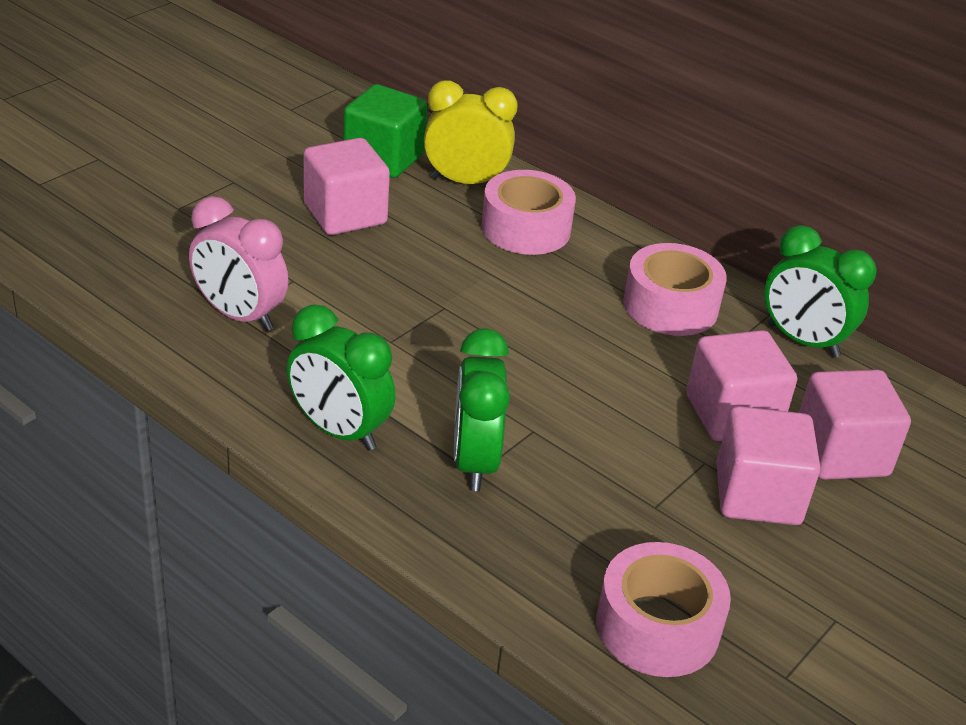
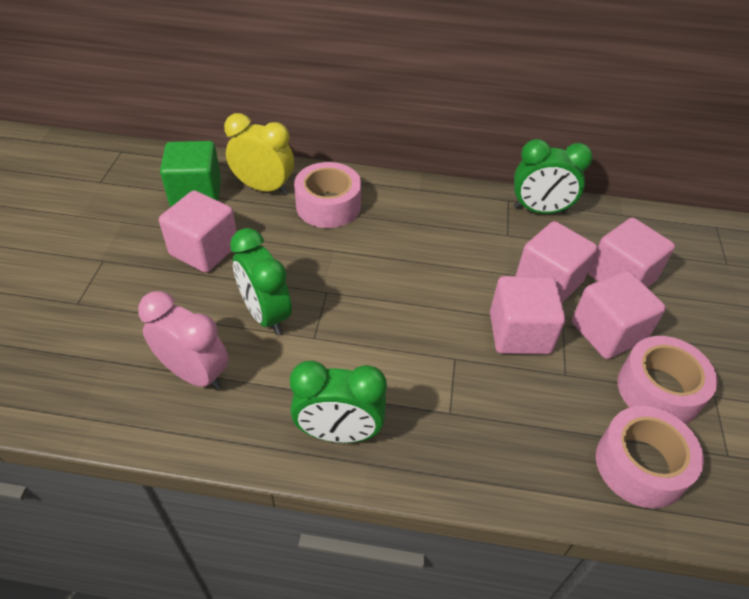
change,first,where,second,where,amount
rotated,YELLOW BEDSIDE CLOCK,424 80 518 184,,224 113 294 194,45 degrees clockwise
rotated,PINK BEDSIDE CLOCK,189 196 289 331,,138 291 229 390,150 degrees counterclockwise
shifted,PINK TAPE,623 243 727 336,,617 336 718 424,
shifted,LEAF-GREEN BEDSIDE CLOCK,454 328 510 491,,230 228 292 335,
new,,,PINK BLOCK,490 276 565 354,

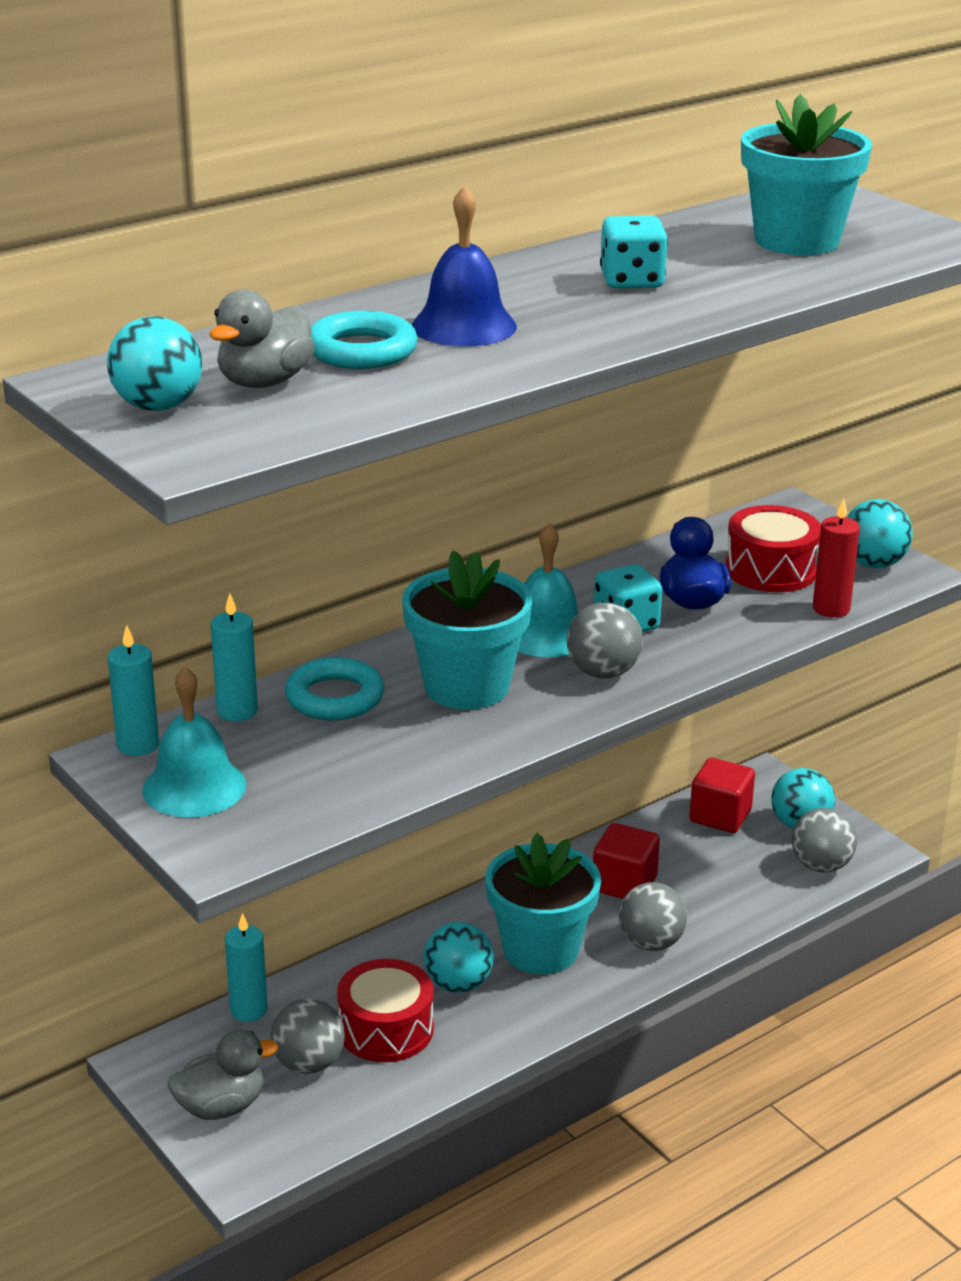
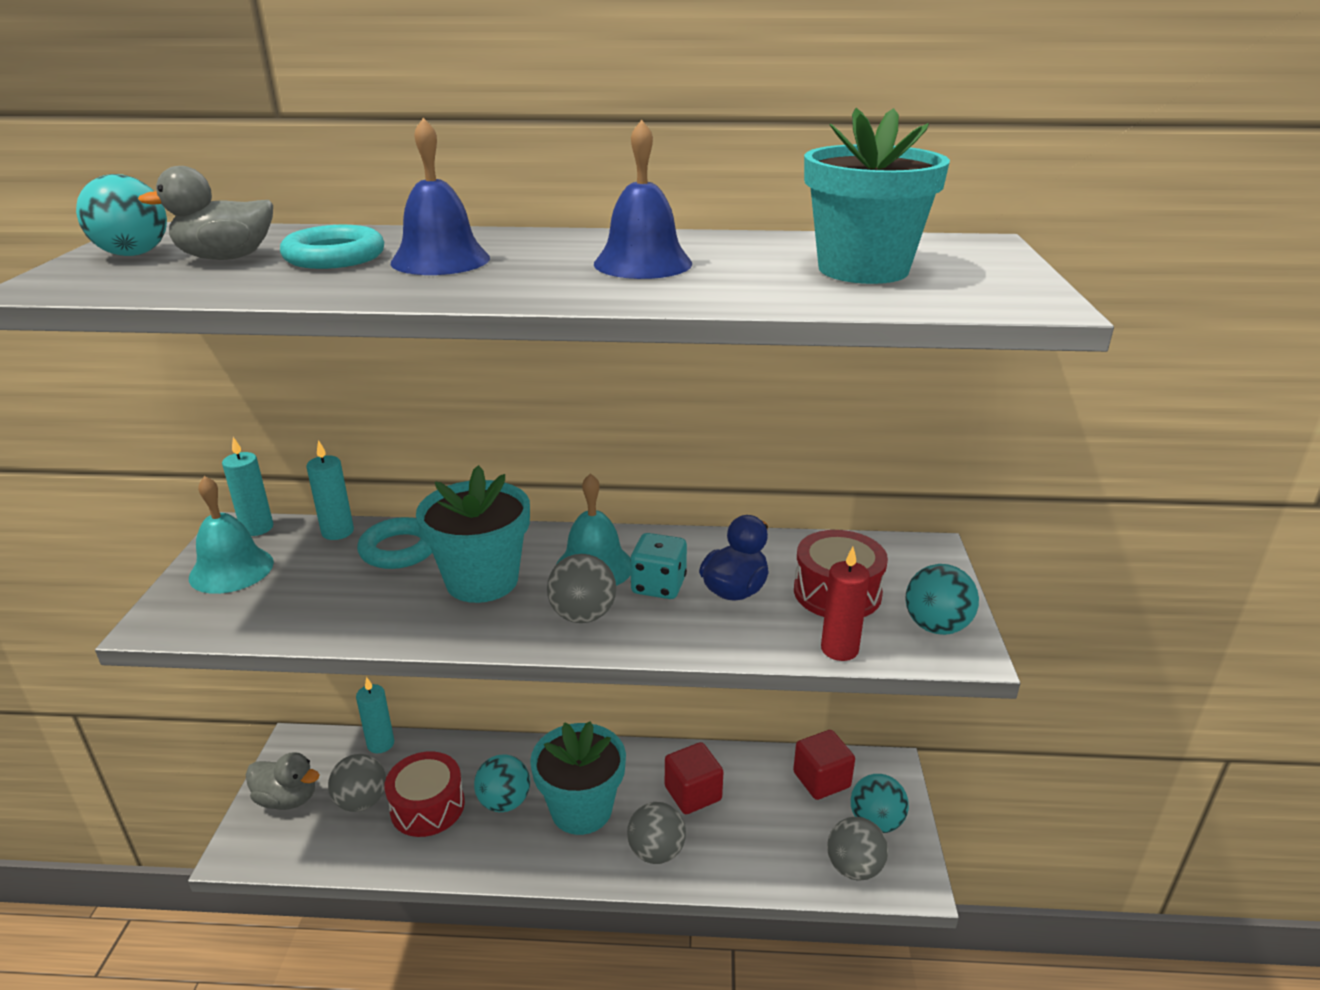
change,first,where,second,where,amount
swapped,TURQUOISE DIE,600 216 668 288,COBALT BELL,594 120 692 279,

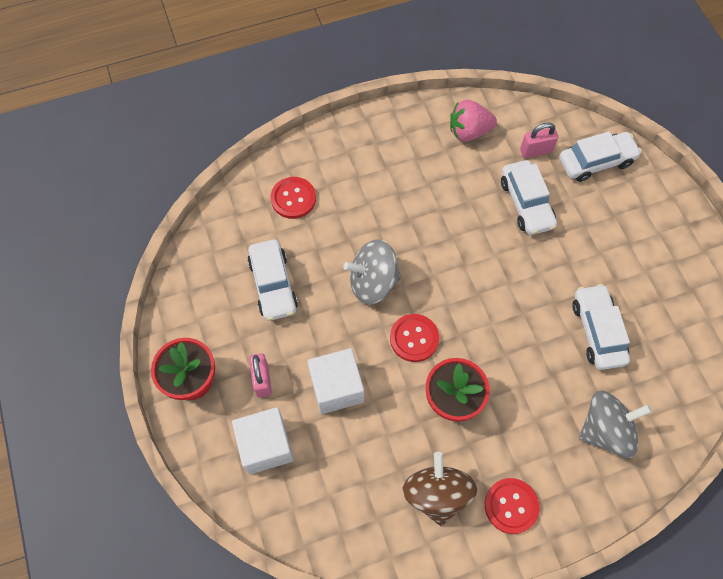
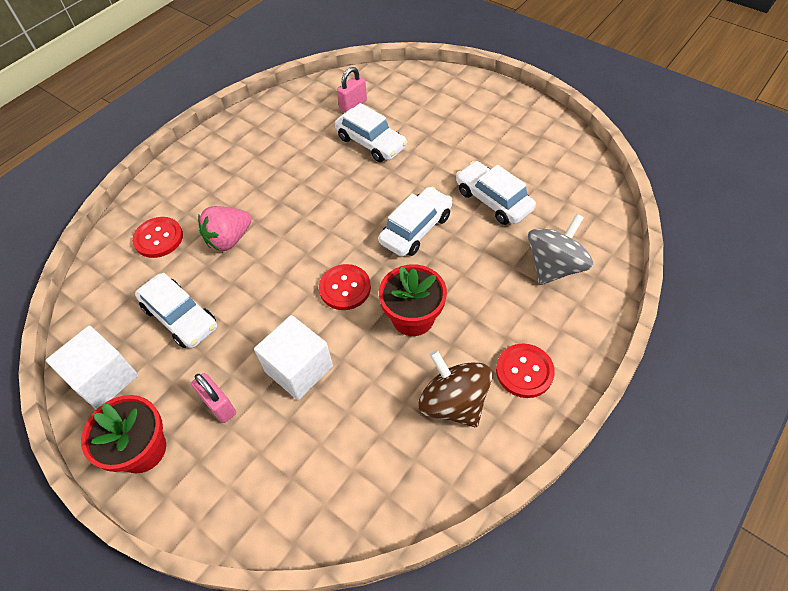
change,first,where,second,where,amount
shifted,PINK STRAWBERRY,450 100 497 142,,198 206 252 251,
shifted,SNOW-WHITE AUTOMOBILE,559 131 642 182,,378 187 452 257,
gone,ASH-GREY WHIRLIGIG,343 239 401 305,,,
shifted,SNOW-WHITE BLOCK,232 407 294 474,,46 325 138 409,

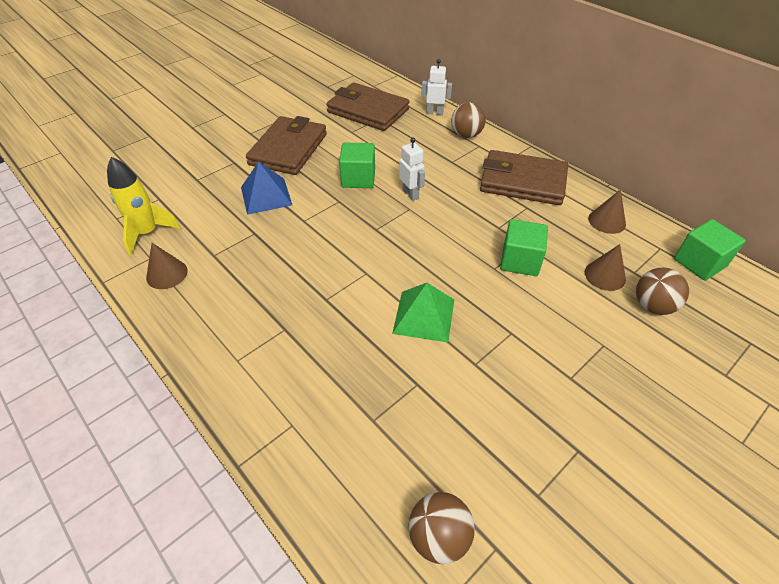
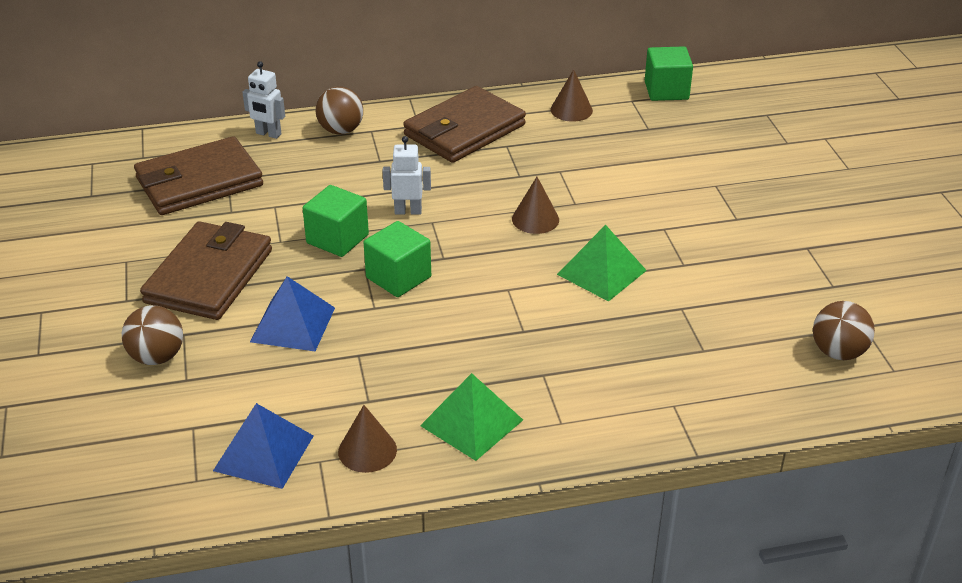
change,first,where,second,where,amount
rotated,SNOW-WHITE ROBOT FIGURE,421 59 452 115,,242 61 285 139,105 degrees counterclockwise
rotated,DARK BROWN BILLFOLD,246 116 327 175,,140 221 272 320,60 degrees clockwise
swapped,YELLOW ROCKET,107 157 181 255,COBALT SOLID PYRAMID,213 403 314 489,
shifted,LEAF-GREEN BLOCK,500 219 548 276,,363 221 431 297,
shifted,DARK BROWN SOLID CONE,585 244 626 291,,512 177 559 234,
shifted,DARK BROWN SPHERE,636 268 689 315,,122 306 183 365,
new,,,LEAF-GREEN SOLID PYRAMID,420 373 523 461,

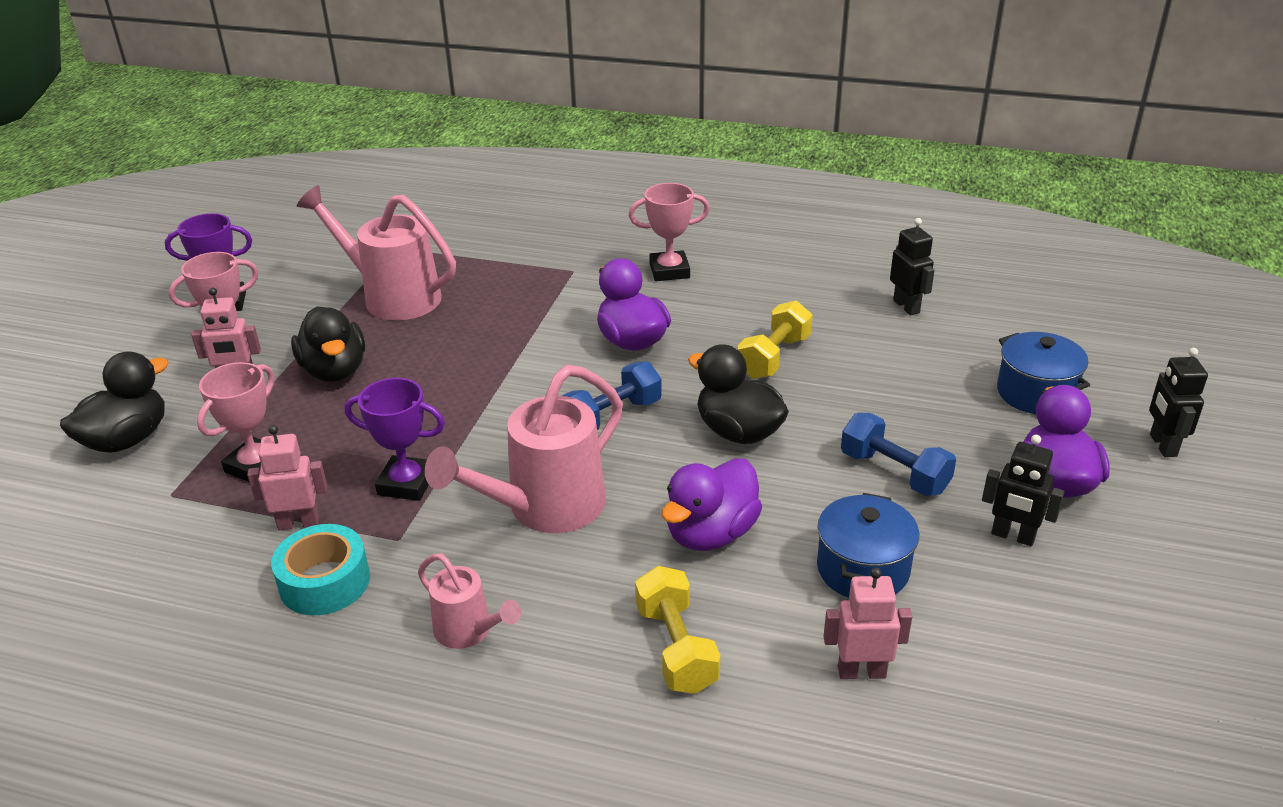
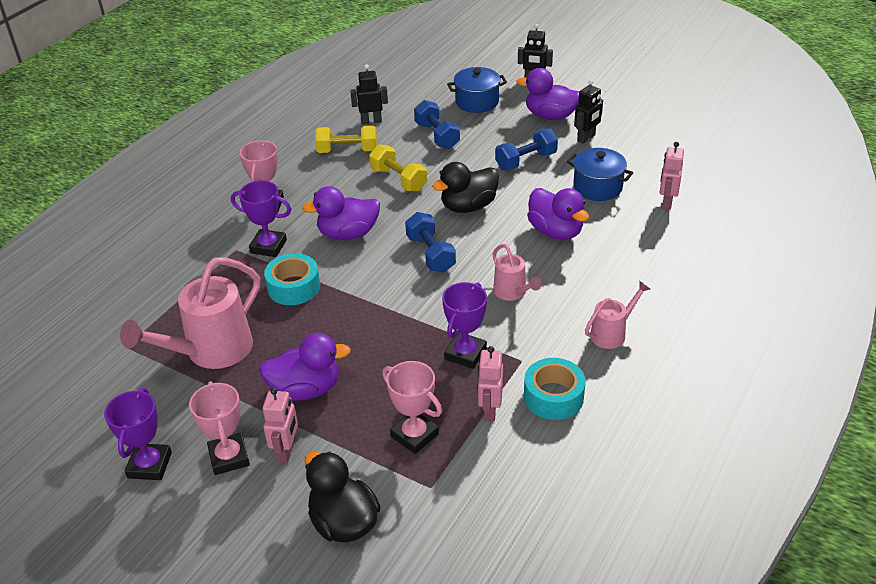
change,first,where,second,where,amount
repainted,JET-BLACK TOY DUCK,291 306 365 382,ROYAL PURPLE TOY DUCK,259 333 351 401,
scaled,PINK WATERING CAN,425 365 623 533,,493 244 542 301,x0.53
shifted,YELLOW FREE WEIGHT,635 566 721 694,,315 125 377 153,
new,,,COBALT FREE WEIGHT,414 100 460 149,
new,,,ROYAL PURPLE PRIZE CUP,231 180 291 257,
new,,,TURQUOISE TAPE,264 253 320 305,

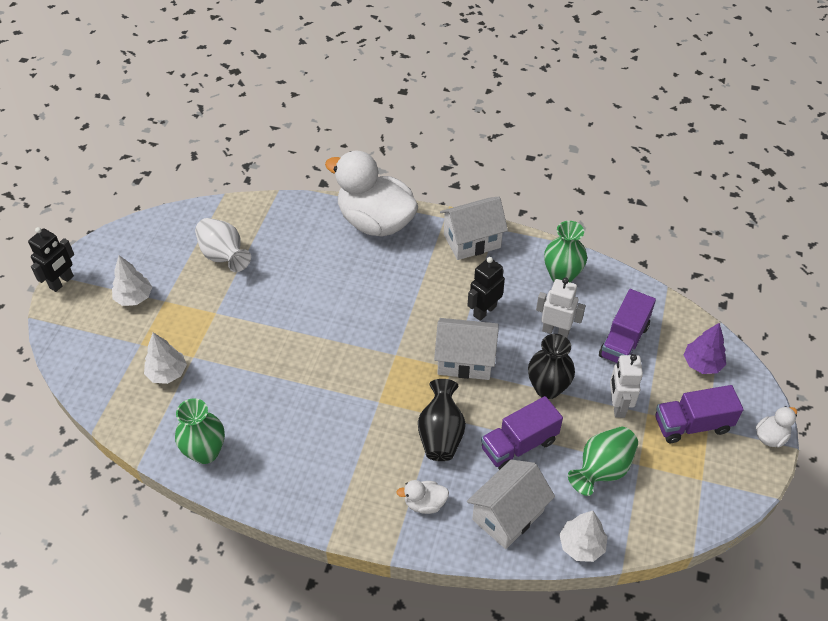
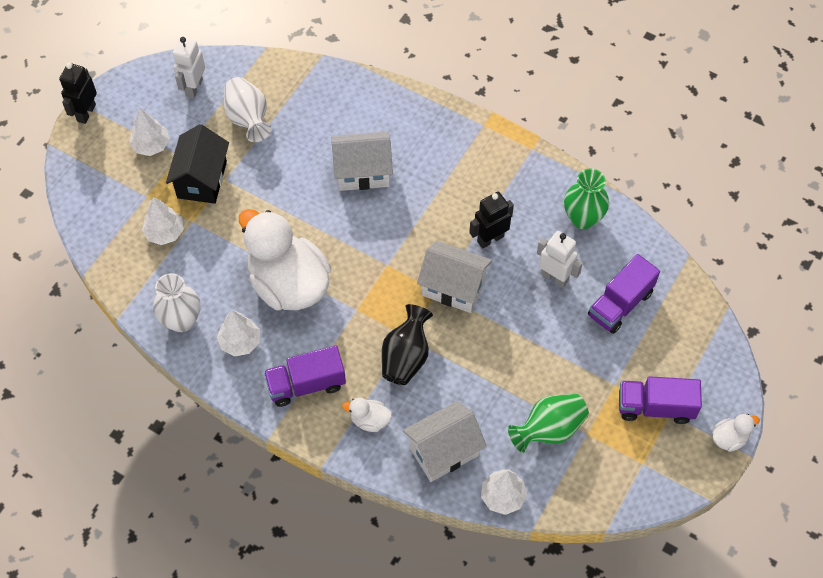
change,first,where,second,where,amount
shifted,SNOW-WHITE TOY DUCK,325 151 418 236,,239 209 331 310,
shifted,SNOW-WHITE COTTAGE,440 196 508 260,,331 131 393 191,
rotated,JET-BLACK ROBOT FIGURE,28 227 74 292,,59 63 97 124,150 degrees clockwise
gone,ROYAL PURPLE TREE,684 323 726 374,,,
gone,JET-BLACK VASE,528 334 575 399,,,
shifted,SNOW-WHITE ROBOT FIGURE,610 354 643 418,,173 37 205 98,
shifted,ROYAL PURPLE TRUCK,481 396 563 470,,264 345 346 407,
repainted,LEAF-GREEN VASE,175 398 225 464,SNOW-WHITE VASE,153 273 200 332,
new,,,JET-BLACK COTTAGE,166 124 229 204,
new,,,SNOW-WHITE TREE,217 310 260 357,

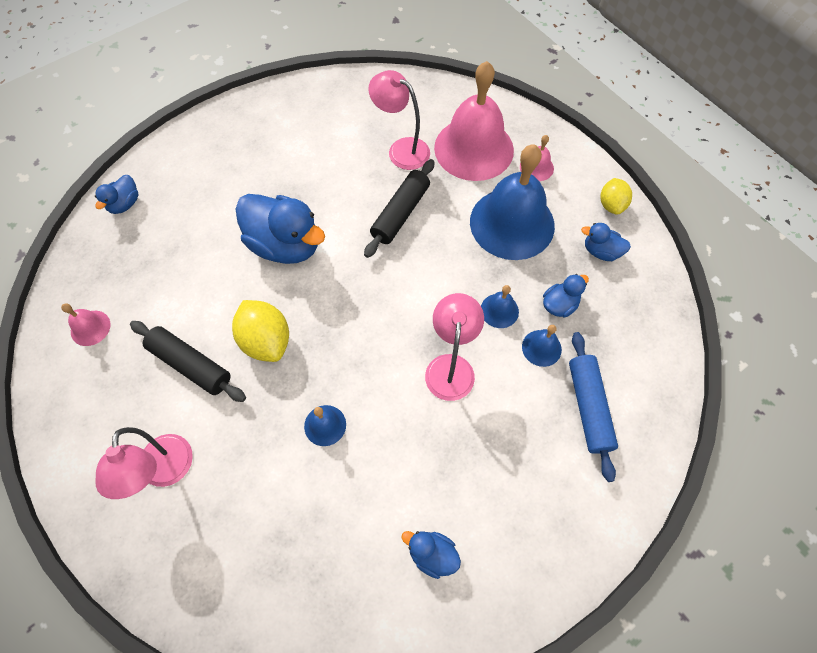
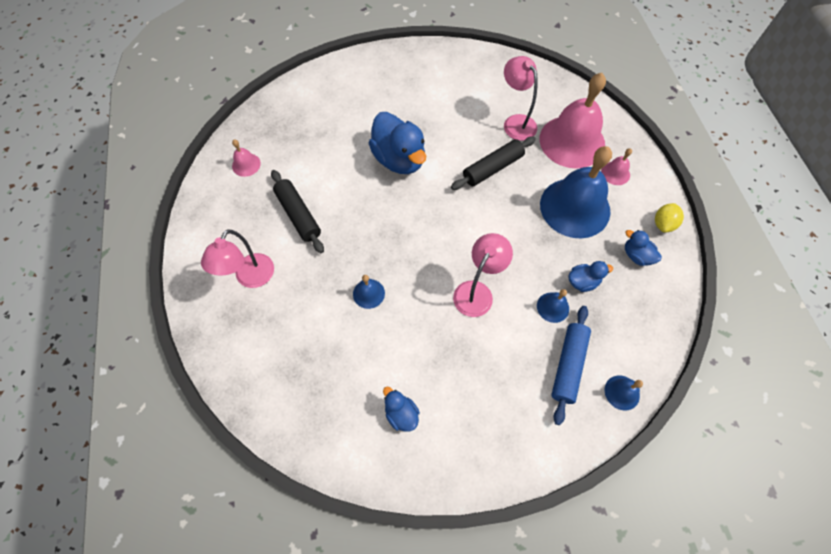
change,first,where,second,where,amount
gone,COBALT TOY DUCK,95 175 138 214,,,
shifted,COBALT BELL,481 285 519 328,,605 375 643 410,
gone,YELLOW TOY LEMON,232 300 289 362,,,

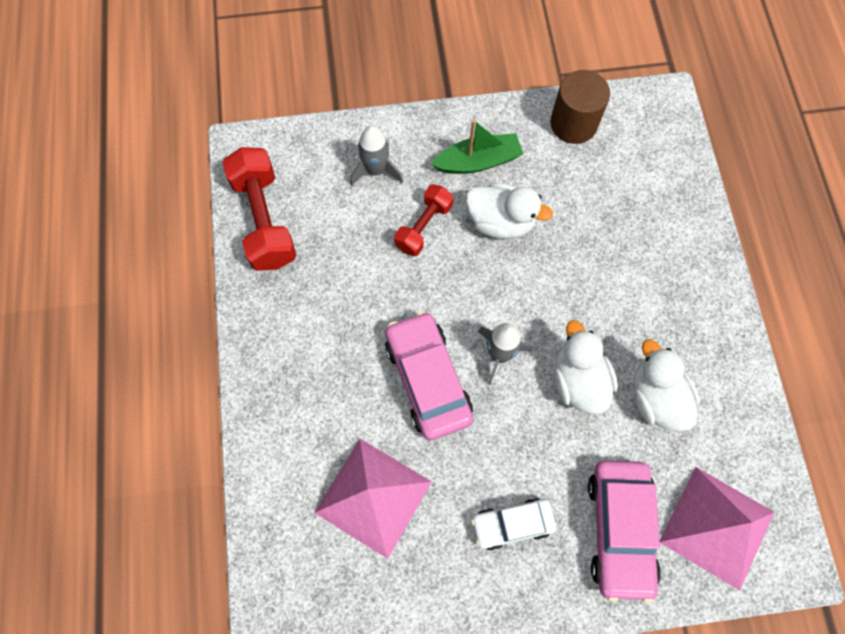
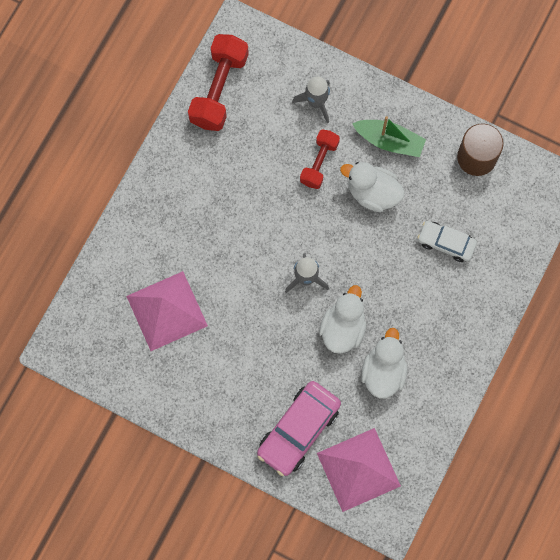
change,first,where,second,where,amount
rotated,SNOW-WHITE TOY DUCK,466 183 553 239,,340 162 405 212,150 degrees clockwise
rotated,RED FREE WEIGHT,394 184 453 256,,300 129 340 189,45 degrees counterclockwise
gone,PINK AUTOMOBILE,385 311 473 440,,,
shifted,SNOW-WHITE AUTOMOBILE,471 498 556 551,,417 221 477 262,

